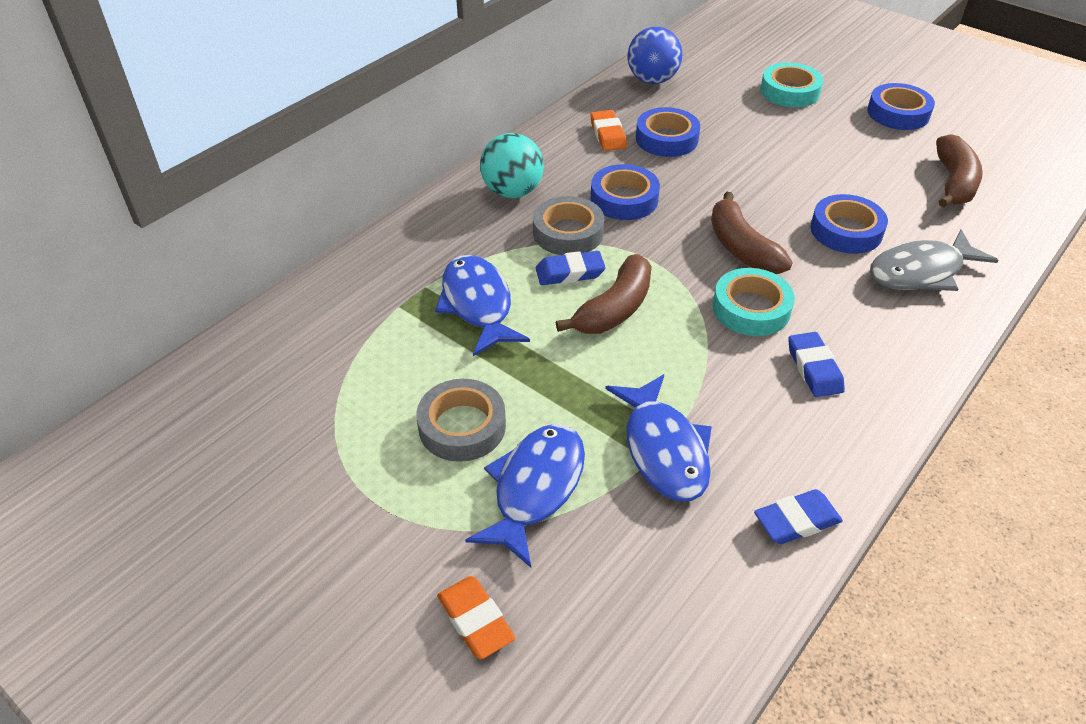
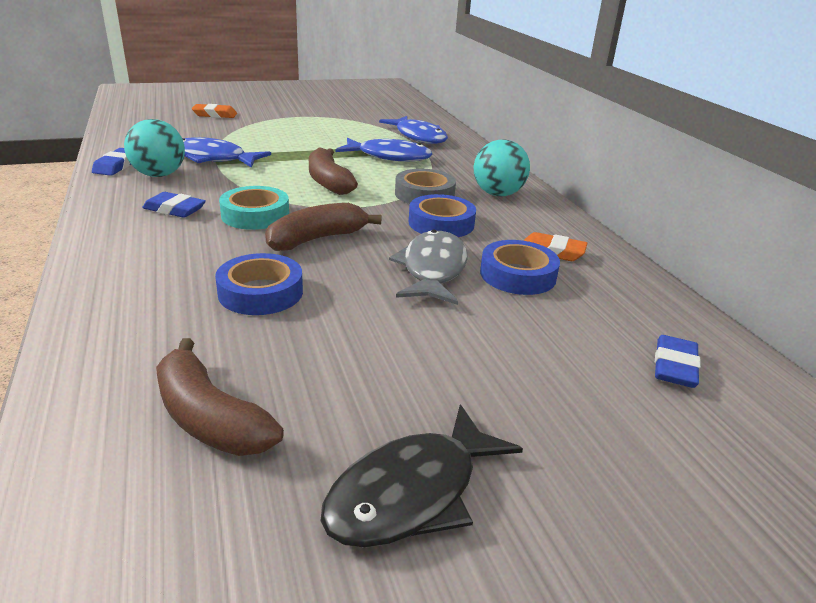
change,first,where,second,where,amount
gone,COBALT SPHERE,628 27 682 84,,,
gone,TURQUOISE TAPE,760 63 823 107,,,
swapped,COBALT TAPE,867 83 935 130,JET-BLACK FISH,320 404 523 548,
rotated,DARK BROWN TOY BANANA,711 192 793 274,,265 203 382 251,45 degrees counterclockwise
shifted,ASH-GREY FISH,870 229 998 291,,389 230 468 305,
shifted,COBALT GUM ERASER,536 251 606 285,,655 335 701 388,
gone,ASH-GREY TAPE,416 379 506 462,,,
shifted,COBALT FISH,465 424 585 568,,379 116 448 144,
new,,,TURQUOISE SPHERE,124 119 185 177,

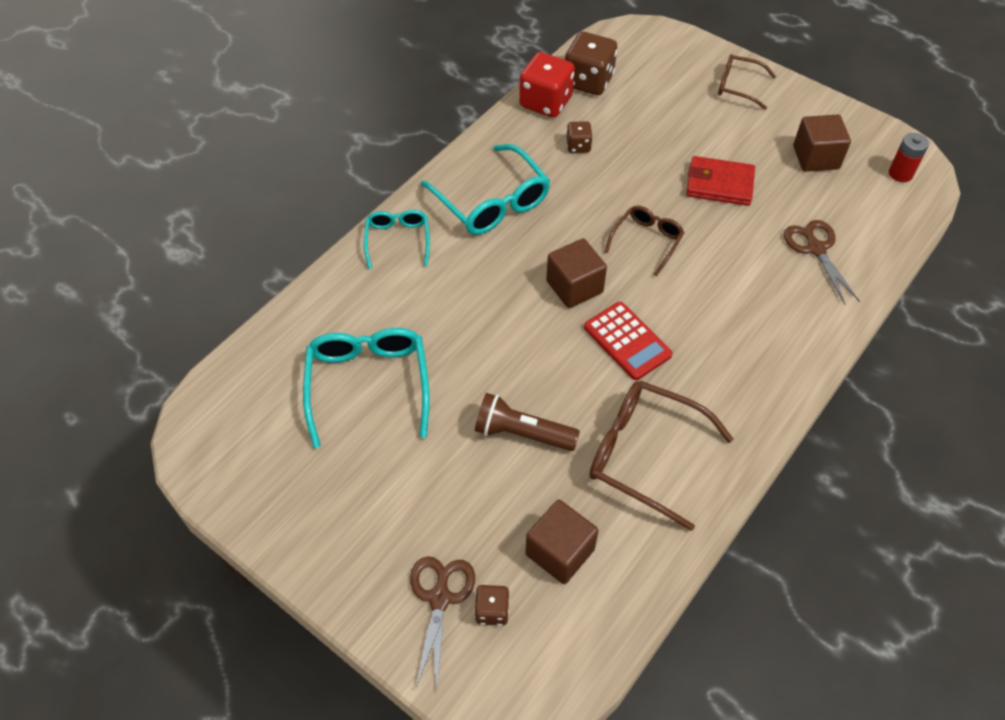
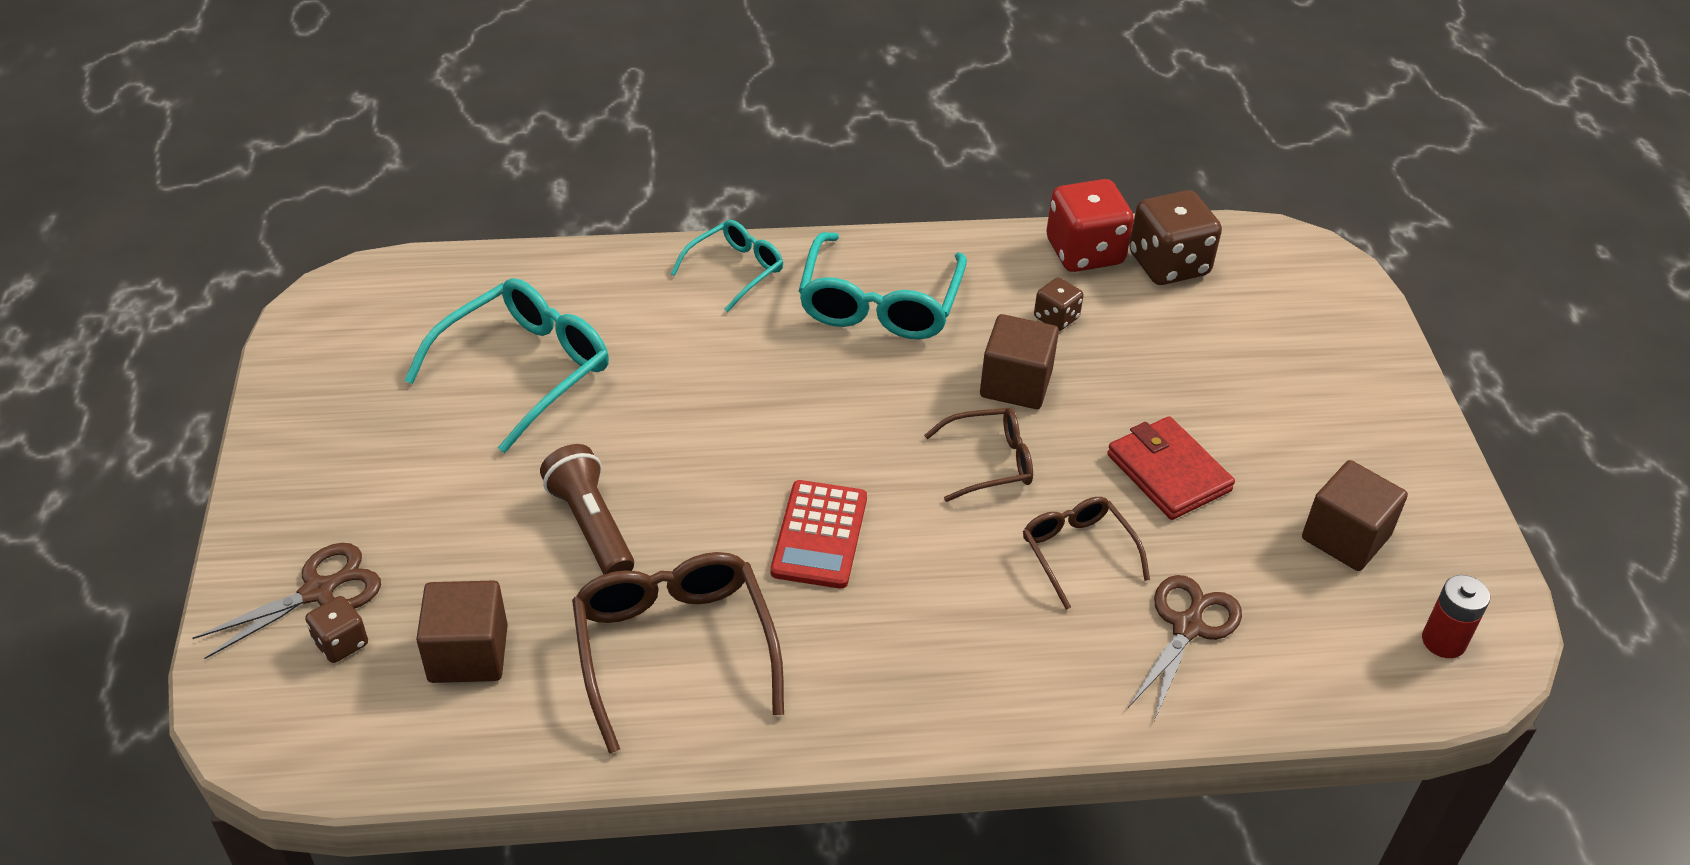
change,first,where,second,where,amount
shifted,DARK BROWN GLASSES,718 54 776 110,,1023 497 1150 610,
shifted,DARK BROWN BLOCK,546 238 607 308,,980 314 1059 409,

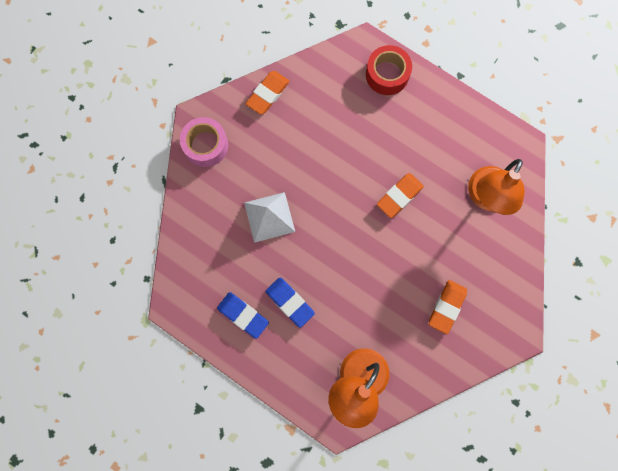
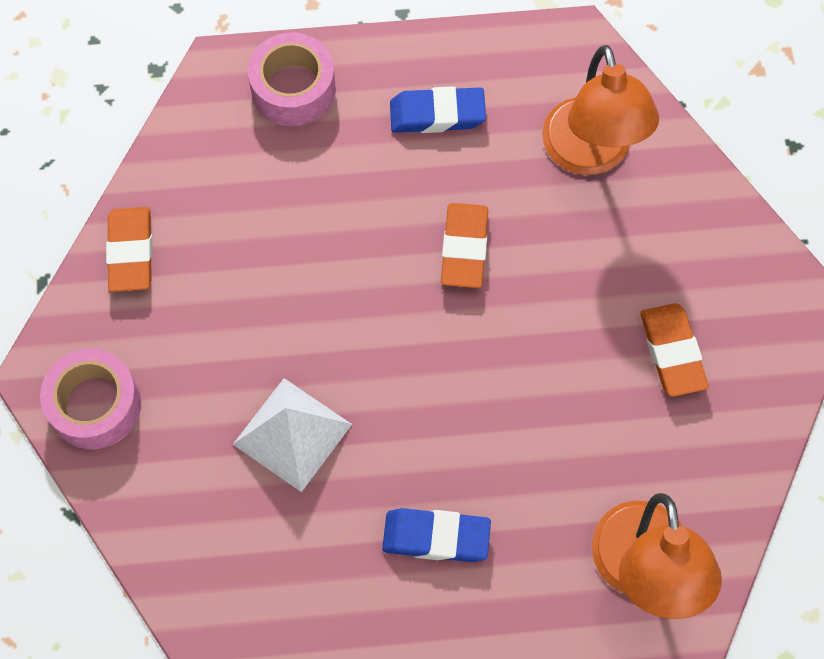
change,first,where,second,where,amount
repainted,RED TAPE,366 45 412 95,PINK TAPE,248 32 336 126,
shifted,COBALT GUM ERASER,217 292 269 339,,390 86 486 133,

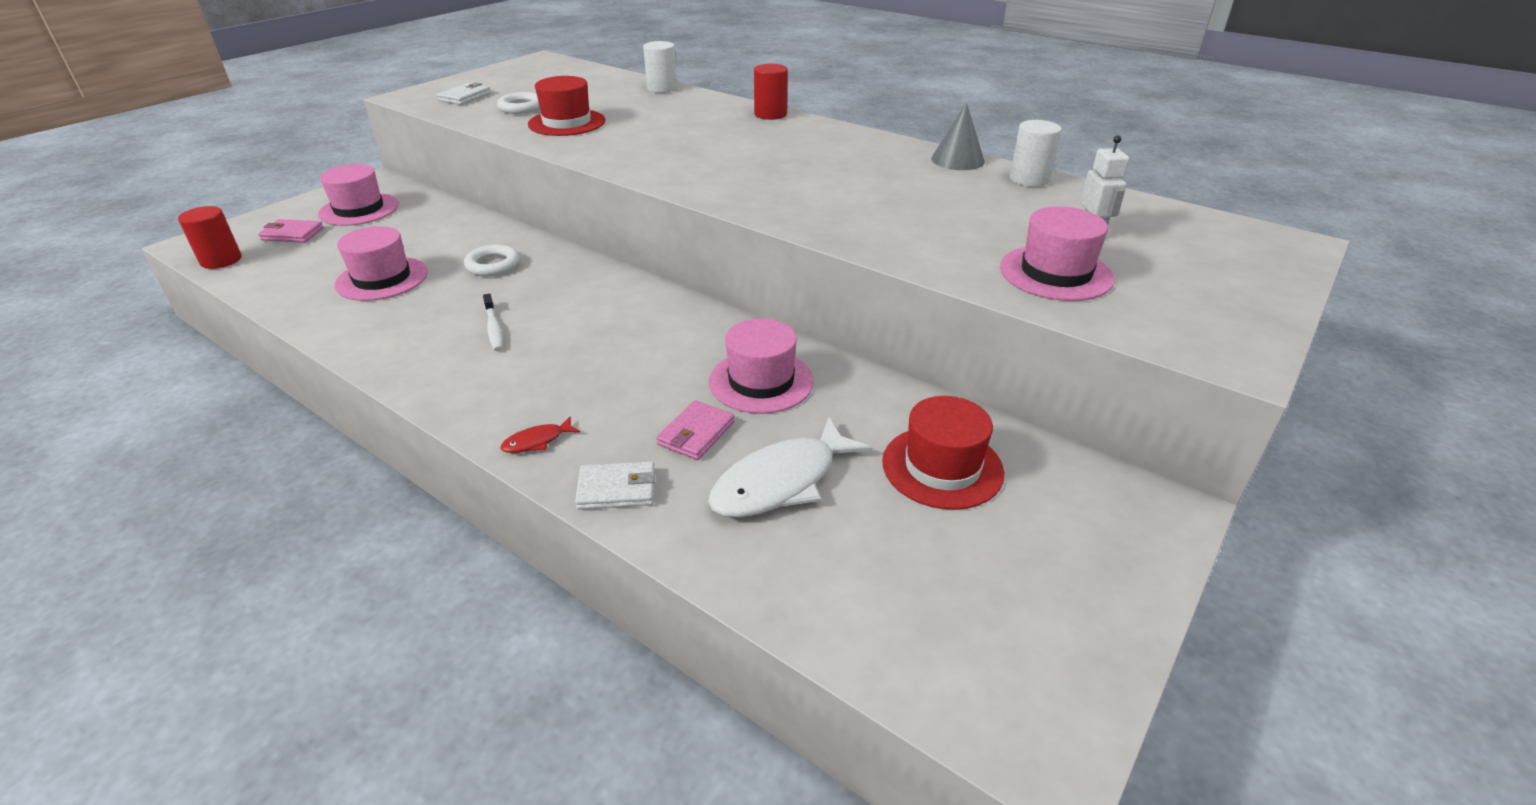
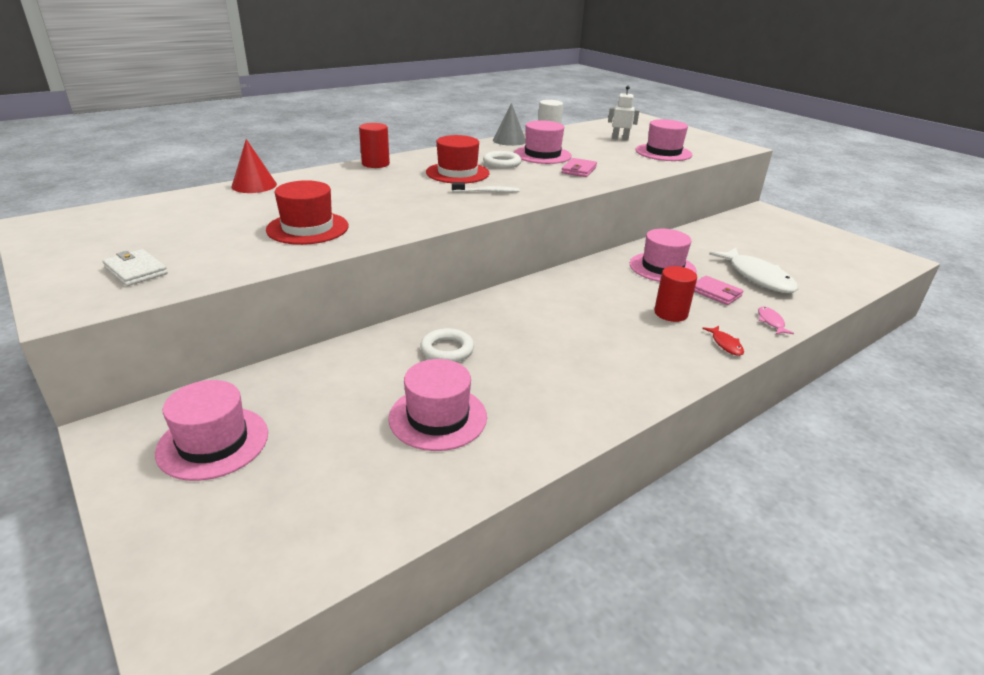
change,first,where,second,where,amount
swapped,SNOW-WHITE CYLINDER,643 41 677 93,RED SOLID CONE,232 139 277 193,
shifted,SNOW-WHITE TORUS,497 92 540 114,,483 151 521 169,
shifted,RED CYLINDER,178 206 242 269,,654 266 697 322,
shifted,PINK BILLFOLD,258 219 324 243,,561 158 597 177,
shifted,SNOW-WHITE DENTAL BRUSH,483 294 503 351,,452 182 520 193,
shifted,RED TOP HAT,882 396 1004 510,,426 135 489 183,
swapped,SNOW-WHITE BILLFOLD,575 461 655 510,PINK FISH,758 307 794 334,
new,,,PINK TOP HAT,514 120 572 164,

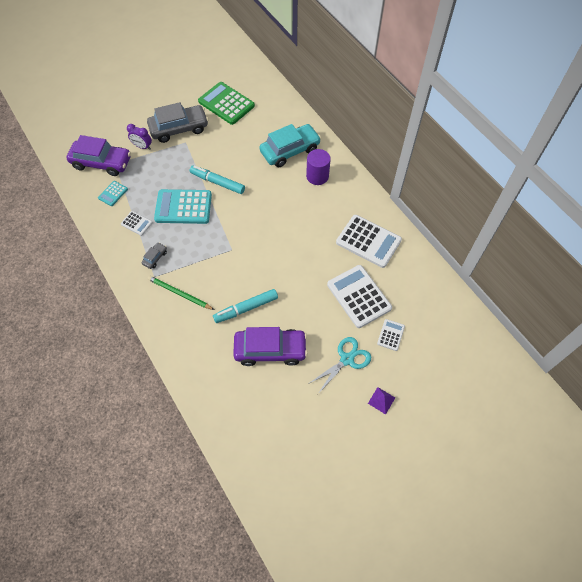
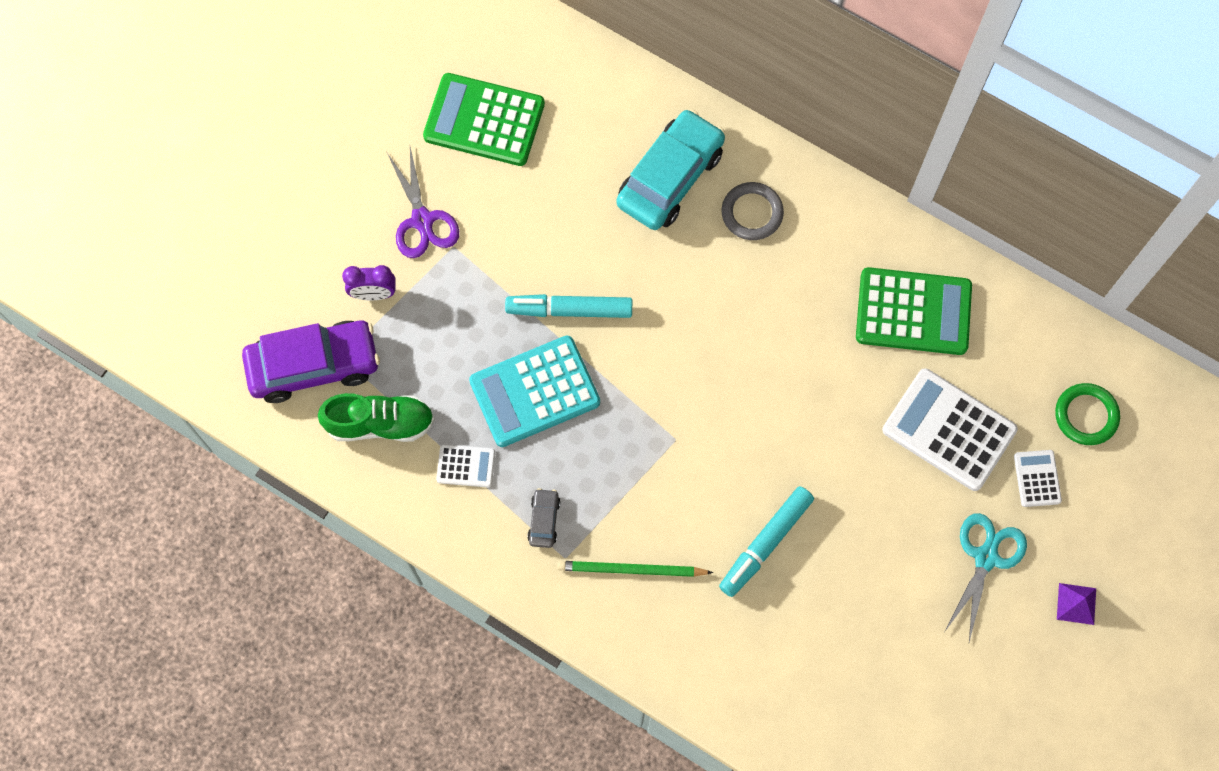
change,first,where,second,where,amount
swapped,ASH-GREY AUTOMOBILE,147 102 208 143,ROYAL PURPLE SCISSORS,387 147 459 258,
swapped,ROYAL PURPLE CYLINDER,306 149 331 185,ASH-GREY TORUS,721 182 784 240,
swapped,TURQUOISE ADDING MACHINE,98 181 128 206,LEAF-GREEN LACE-UP SHOE,318 393 434 442,
repainted,SNOW-WHITE ADDING MACHINE,336 215 402 268,LEAF-GREEN ADDING MACHINE,856 267 972 355,
gone,ROYAL PURPLE AUTOMOBILE,233 327 308 366,,,
new,,,LEAF-GREEN TORUS,1055 383 1120 445,

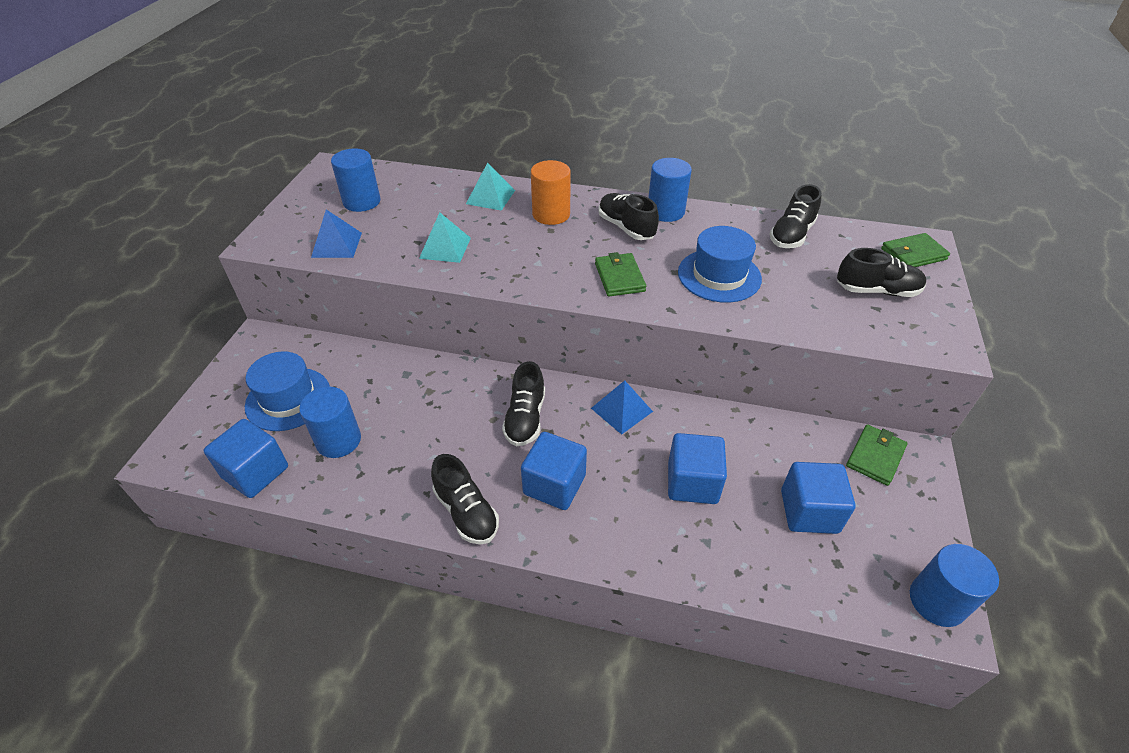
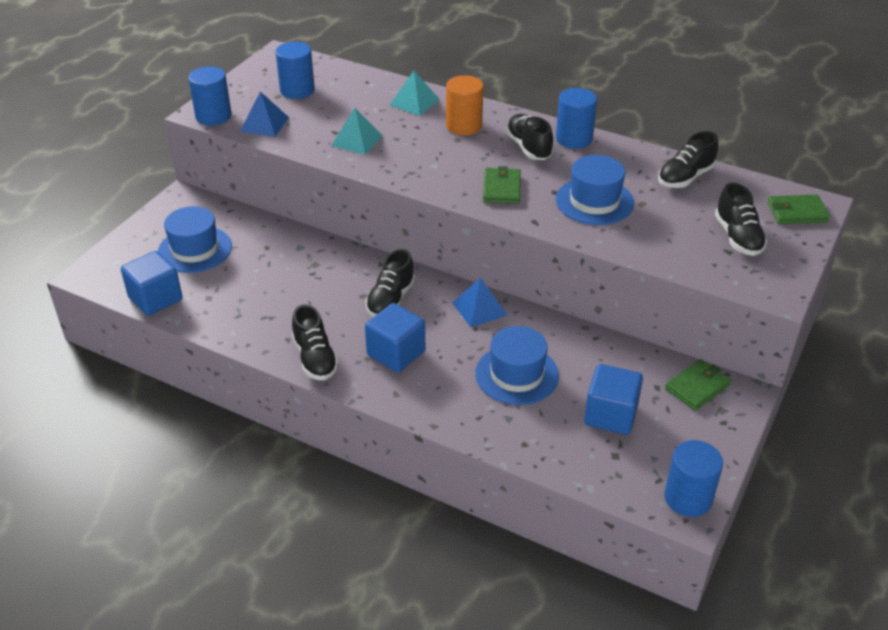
change,first,where,second,where,amount
rotated,JET-BLACK LACE-UP SHOE,837 248 926 297,,715 183 767 256,60 degrees clockwise
shifted,COBALT CYLINDER,299 387 361 458,,188 66 232 126,
swapped,COBALT BLOCK,668 433 727 504,COBALT TOP HAT,475 326 559 405,

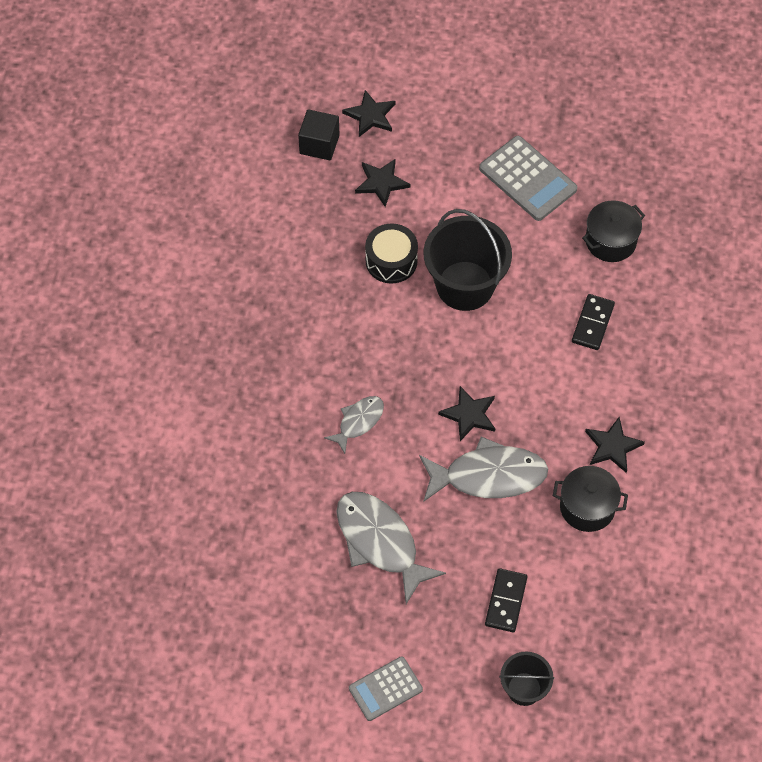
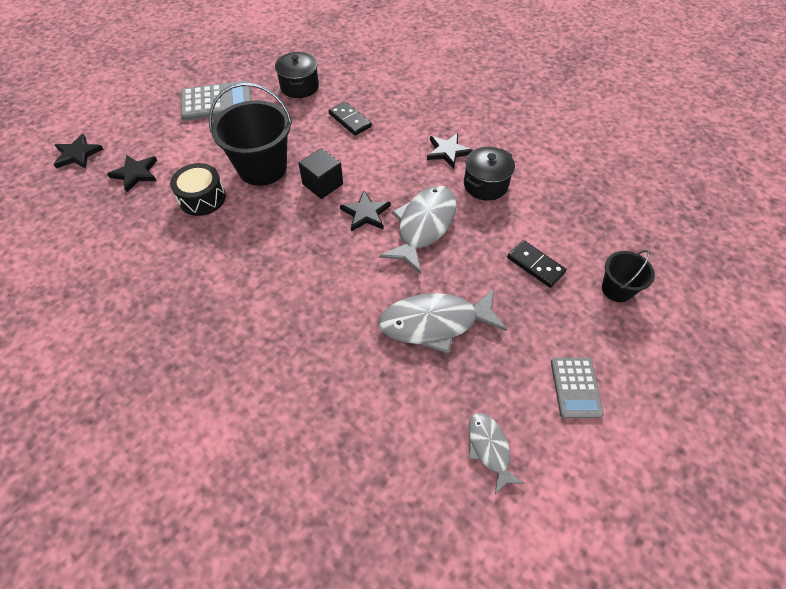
change,first,where,second,where,amount
shifted,JET-BLACK BLOCK,298 109 340 160,,298 148 343 199,
shifted,ASH-GREY FISH,324 396 384 454,,468 413 525 494,

